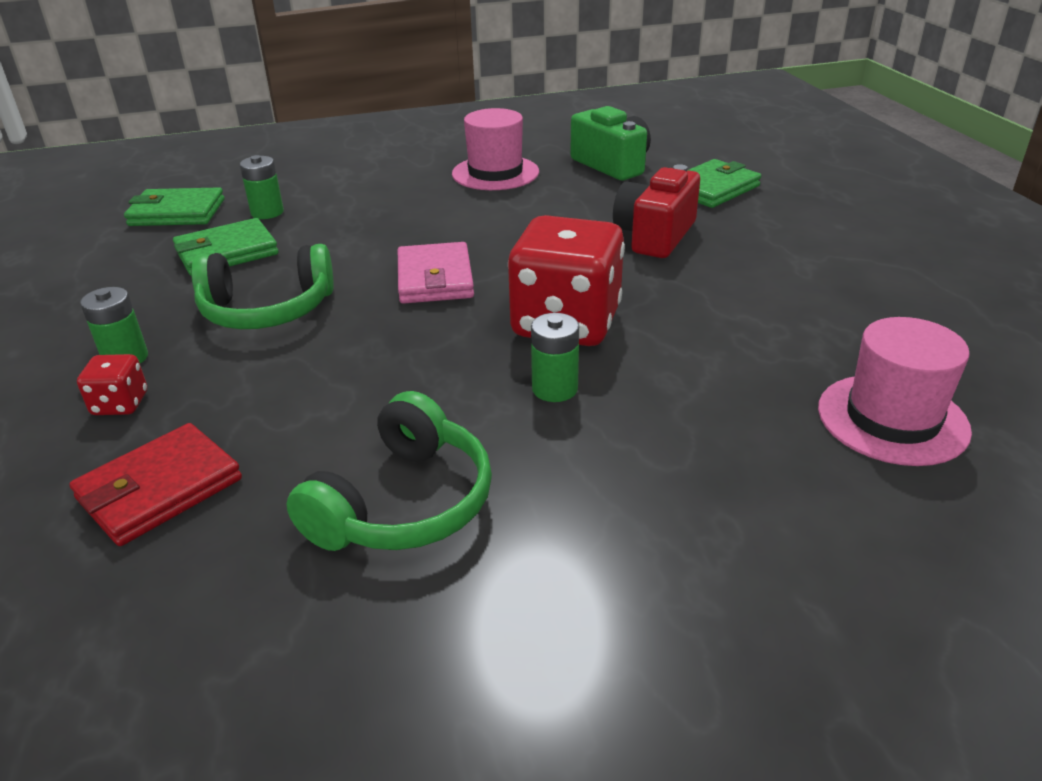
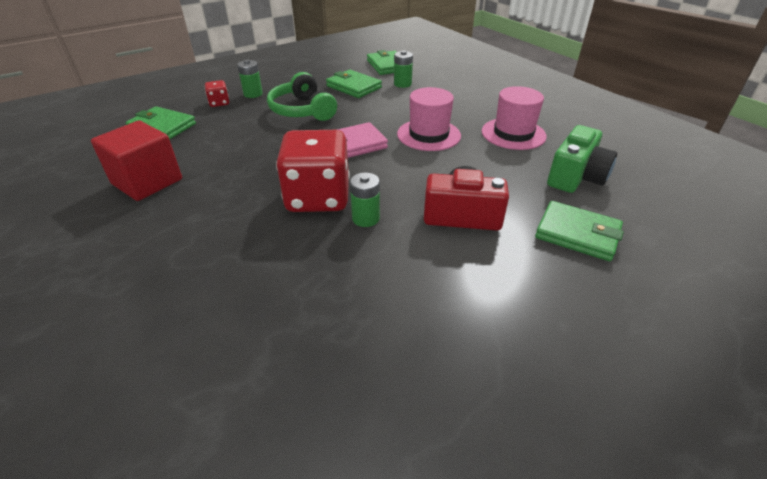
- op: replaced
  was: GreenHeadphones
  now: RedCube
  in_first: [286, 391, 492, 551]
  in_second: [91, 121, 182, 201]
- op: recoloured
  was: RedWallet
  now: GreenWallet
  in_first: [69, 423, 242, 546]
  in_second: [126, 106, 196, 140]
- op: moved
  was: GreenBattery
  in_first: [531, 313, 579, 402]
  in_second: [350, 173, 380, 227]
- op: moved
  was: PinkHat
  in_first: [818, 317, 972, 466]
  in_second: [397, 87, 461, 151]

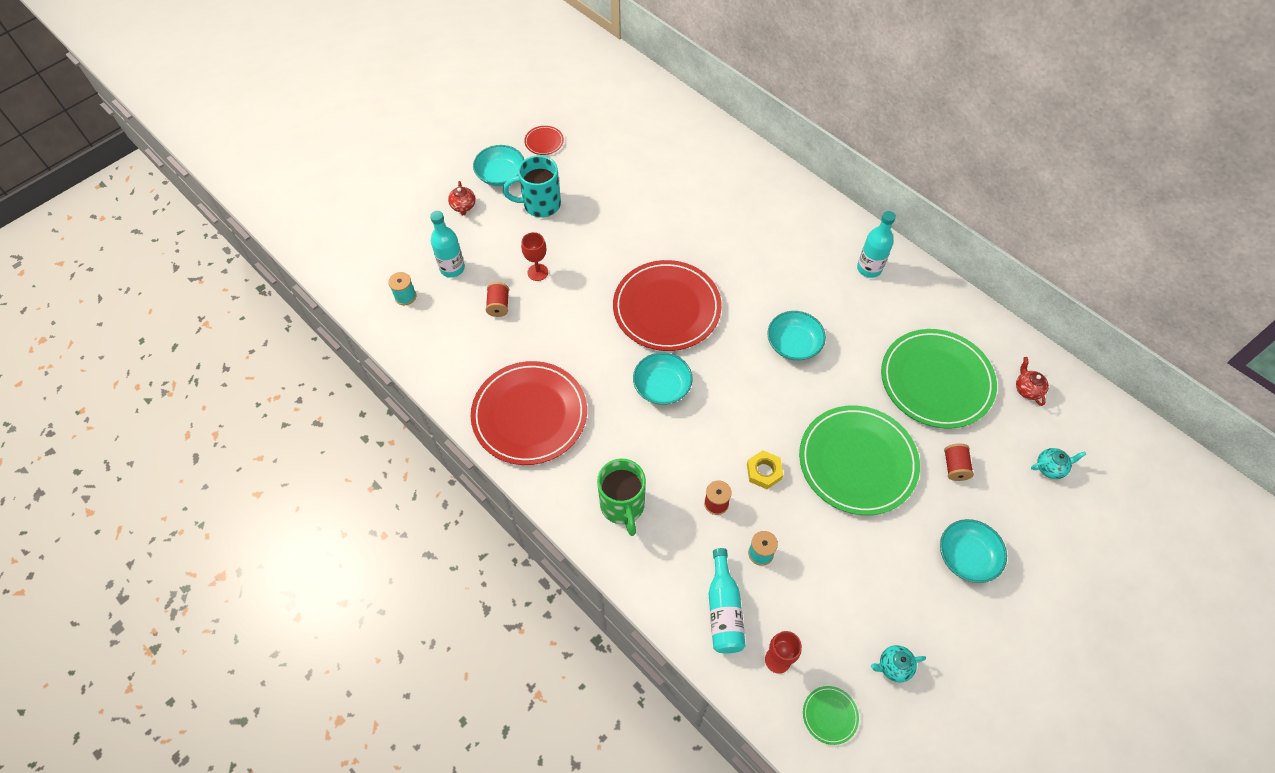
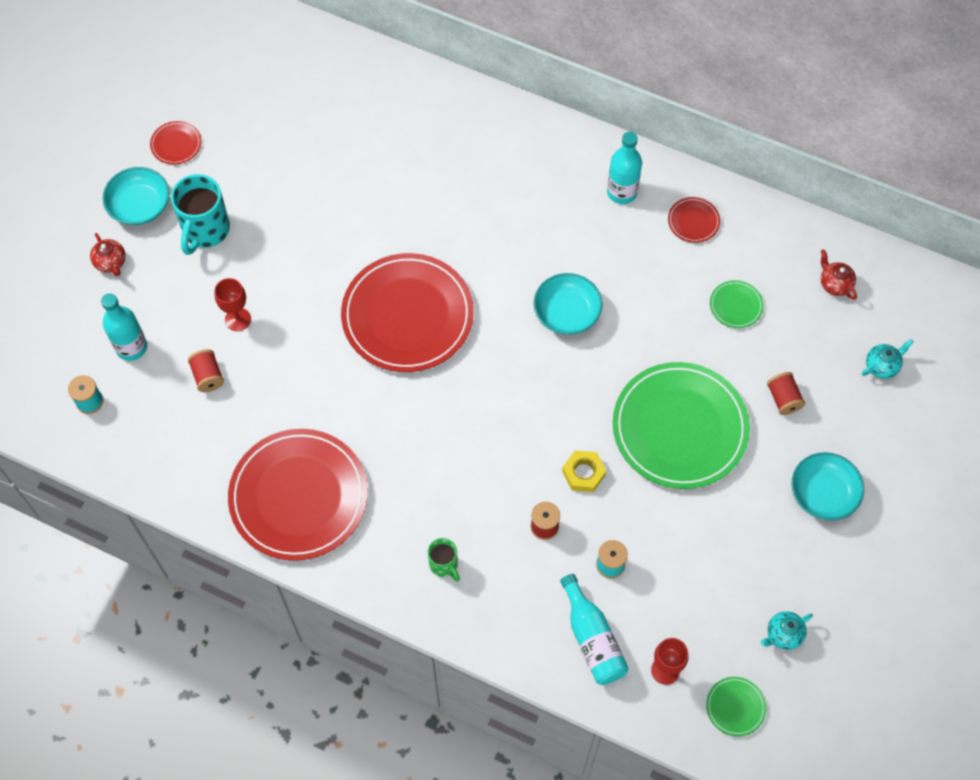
- op: turned
  was: TurquoiseMug
  in_first: [503, 155, 561, 218]
  in_second: [171, 174, 230, 255]
  clockwise: -45
- op: resized
  was: GreenMug
  in_first: [597, 459, 646, 536]
  in_second: [428, 538, 460, 581]
  ratio: 0.55
- op: added
  now: RedPlate
  in_second: [668, 197, 720, 243]
- op: resized
  was: GreenPlate
  in_first: [881, 329, 997, 429]
  in_second: [710, 280, 764, 328]
  ratio: 0.41
- op: removed
  was: TurquoiseBowl
  in_first: [633, 352, 693, 405]

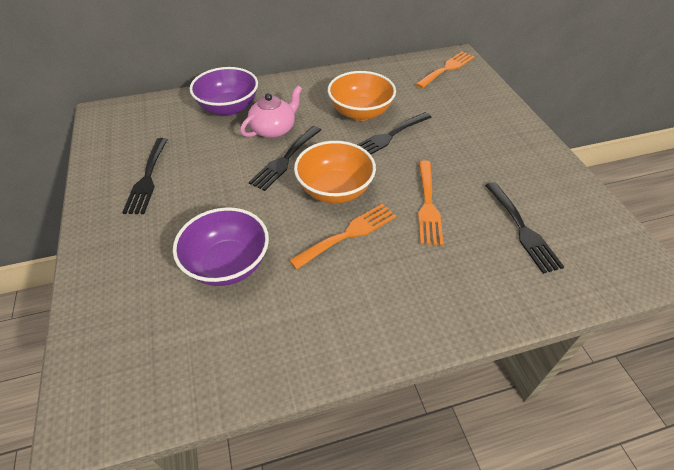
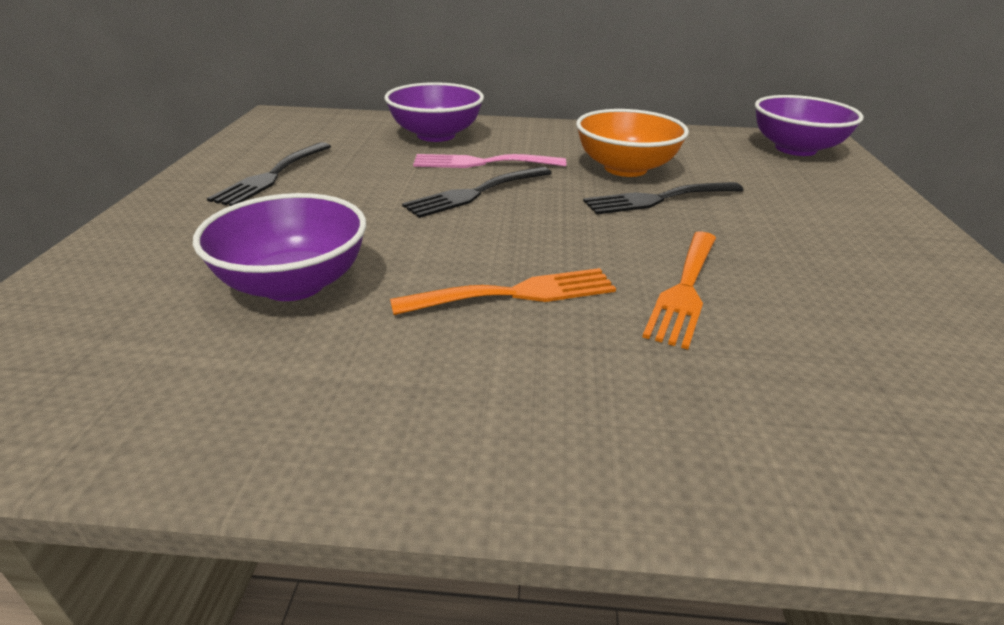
- op: replaced
  was: PinkTeapot
  now: PinkFork
  in_first: [240, 86, 302, 138]
  in_second: [413, 154, 566, 168]
- op: replaced
  was: OrangeFork
  now: PurpleBowl
  in_first: [416, 51, 475, 88]
  in_second: [755, 95, 863, 156]
- op: removed
  was: OrangeBowl
  in_first: [294, 141, 376, 203]
- op: removed
  was: BlackFork
  in_first: [485, 182, 564, 274]

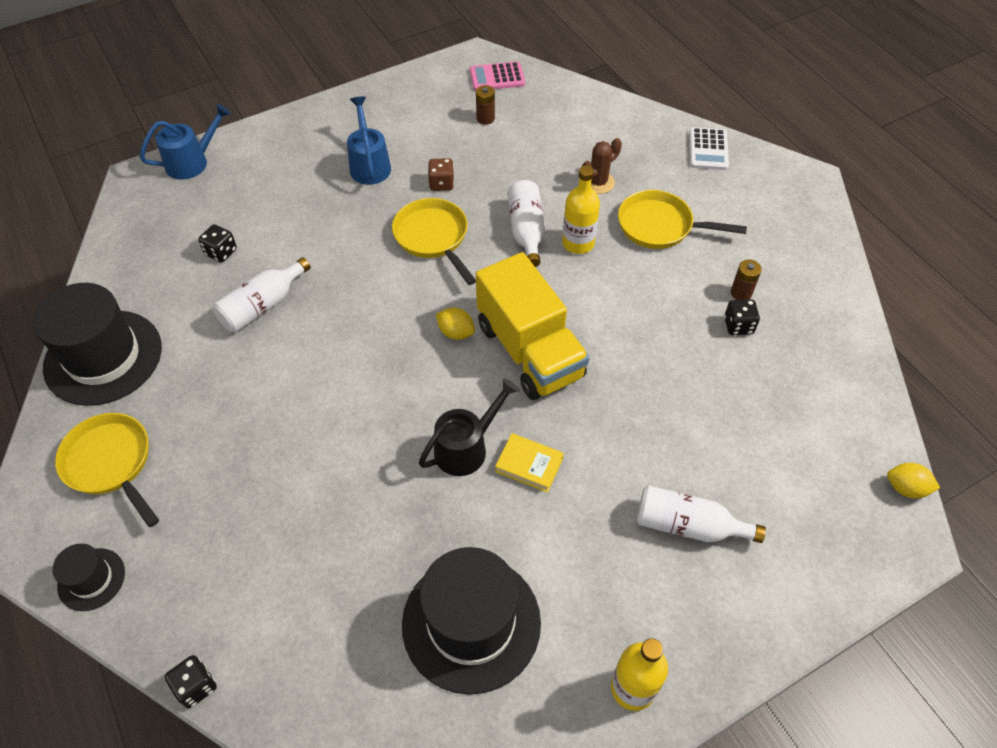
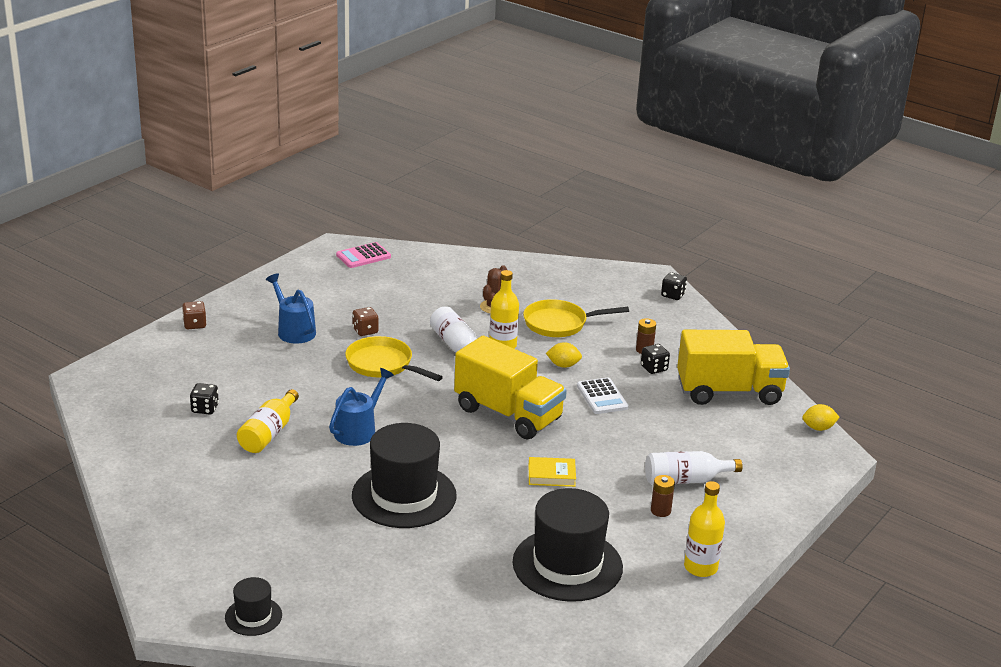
- op: added
  now: BrownDice
  in_second: [182, 301, 207, 329]
- op: recoloured
  was: WhiteBottle
  now: YellowBottle
  in_first: [213, 257, 311, 333]
  in_second: [237, 389, 299, 453]
- op: moved
  was: BlueWateringCan
  in_first: [140, 104, 231, 180]
  in_second: [329, 368, 394, 446]
- op: moved
  was: BlackHat
  in_first: [33, 283, 162, 406]
  in_second: [352, 423, 457, 528]
- op: moved
  was: YellowLemon
  in_first: [436, 308, 475, 340]
  in_second: [546, 342, 582, 368]
- op: moved
  was: WhiteCalculator
  in_first: [689, 127, 729, 170]
  in_second: [577, 378, 629, 414]
- op: moved
  was: BrownBattery
  in_first: [476, 85, 495, 125]
  in_second: [651, 475, 675, 517]
- op: moved
  was: BlackDice
  in_first: [165, 655, 217, 708]
  in_second: [661, 272, 687, 300]
- op: added
  now: YellowTruck
  in_second: [677, 330, 790, 405]
- op: removed
  was: YellowPan
  in_first: [55, 413, 159, 527]
- op: removed
  was: BlackWateringCan
  in_first: [419, 378, 520, 476]

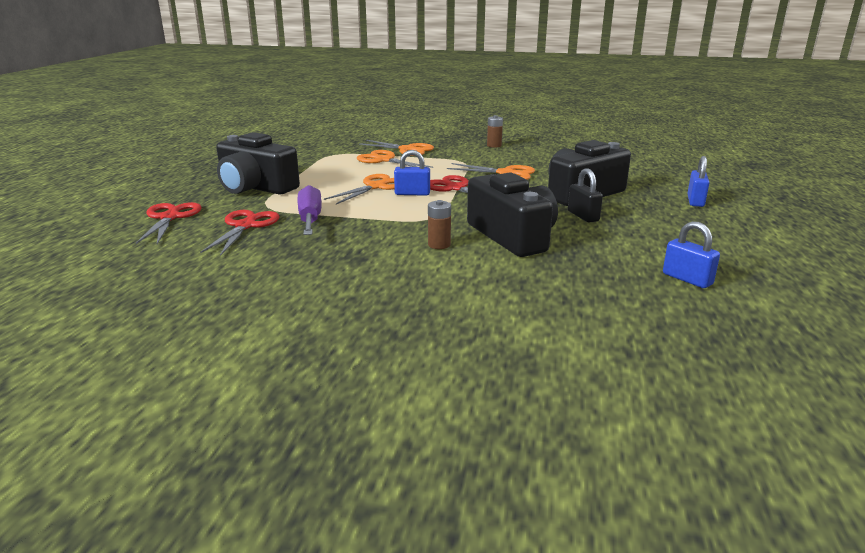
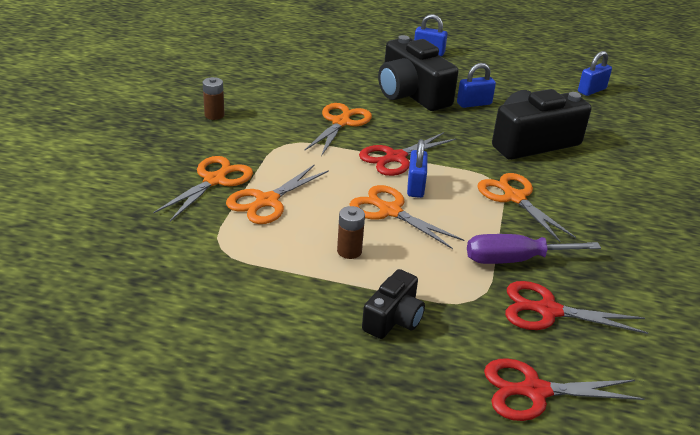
- op: moved
  was: BrownBattery
  in_first: [428, 200, 451, 249]
  in_second: [337, 206, 365, 259]
- op: resized
  was: BlackCamera
  in_first: [216, 132, 300, 194]
  in_second: [362, 269, 425, 339]
  ratio: 0.55
- op: recoloured
  was: BlackPadlock
  now: BluePadlock
  in_first: [568, 168, 603, 223]
  in_second: [457, 63, 496, 108]
- op: added
  now: OrangeScissors
  in_second: [477, 173, 576, 242]

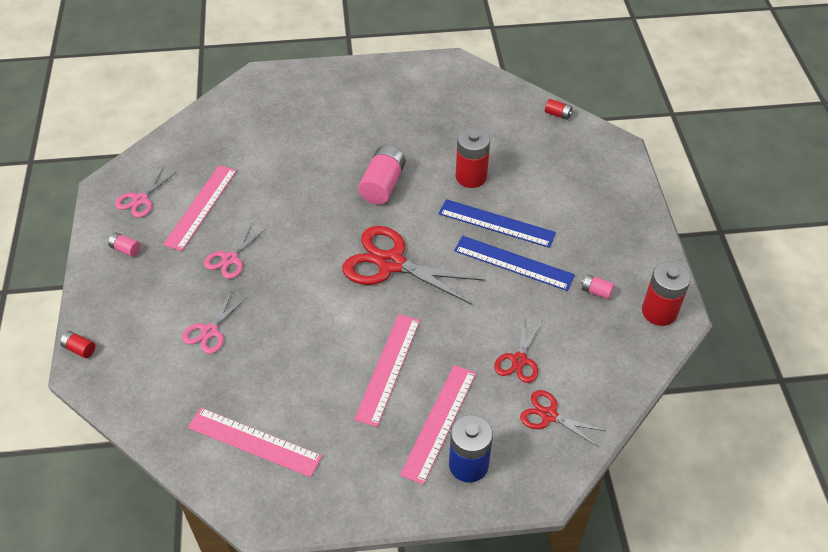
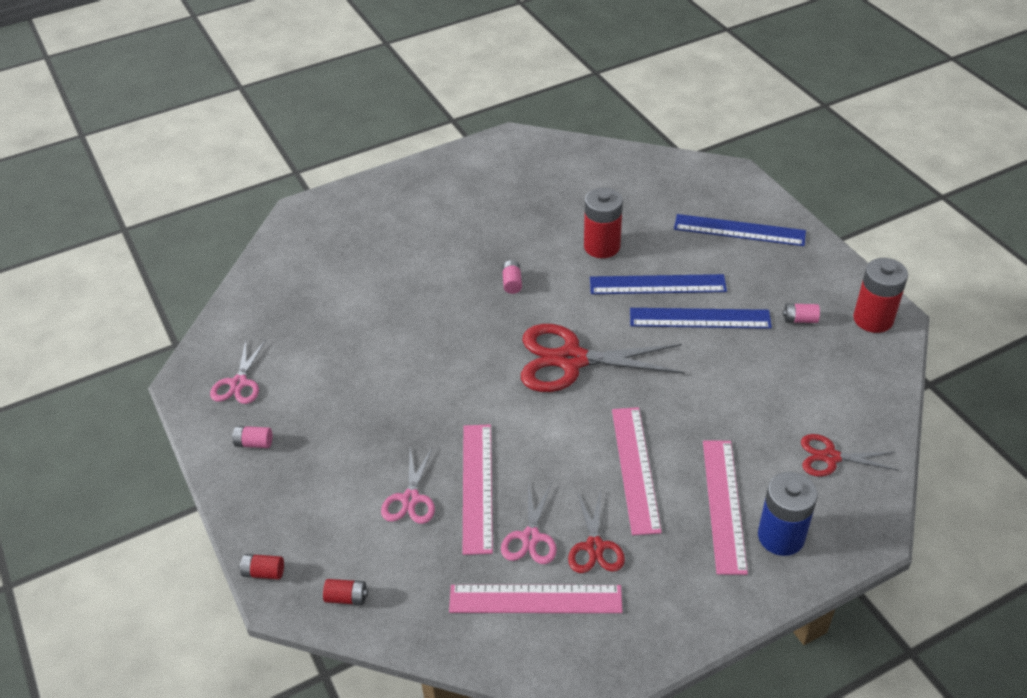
- op: moved
  was: RedBattery
  in_first: [545, 99, 573, 120]
  in_second: [323, 579, 368, 605]
- op: moved
  was: PinkRuler
  in_first: [163, 165, 237, 251]
  in_second: [463, 424, 493, 555]
- op: moved
  was: PinkScissors
  in_first: [204, 224, 266, 279]
  in_second: [501, 483, 557, 564]
- op: resized
  was: PinkBattery
  in_first: [358, 145, 406, 205]
  in_second: [502, 260, 522, 294]
  ratio: 0.48
- op: moved
  was: RedScissors
  in_first: [494, 319, 542, 383]
  in_second: [568, 491, 625, 573]
- op: added
  now: BlueRuler
  in_second: [674, 214, 806, 246]

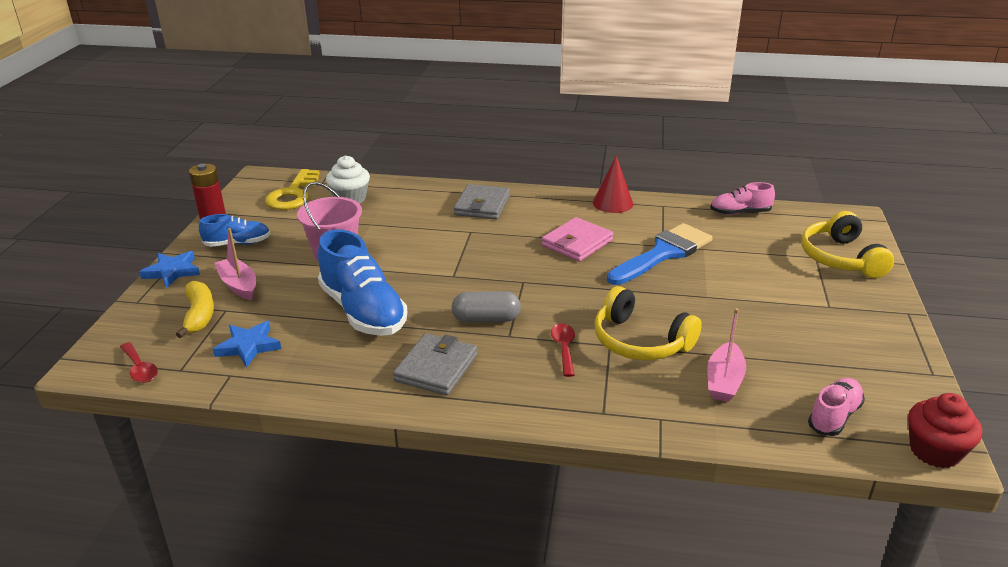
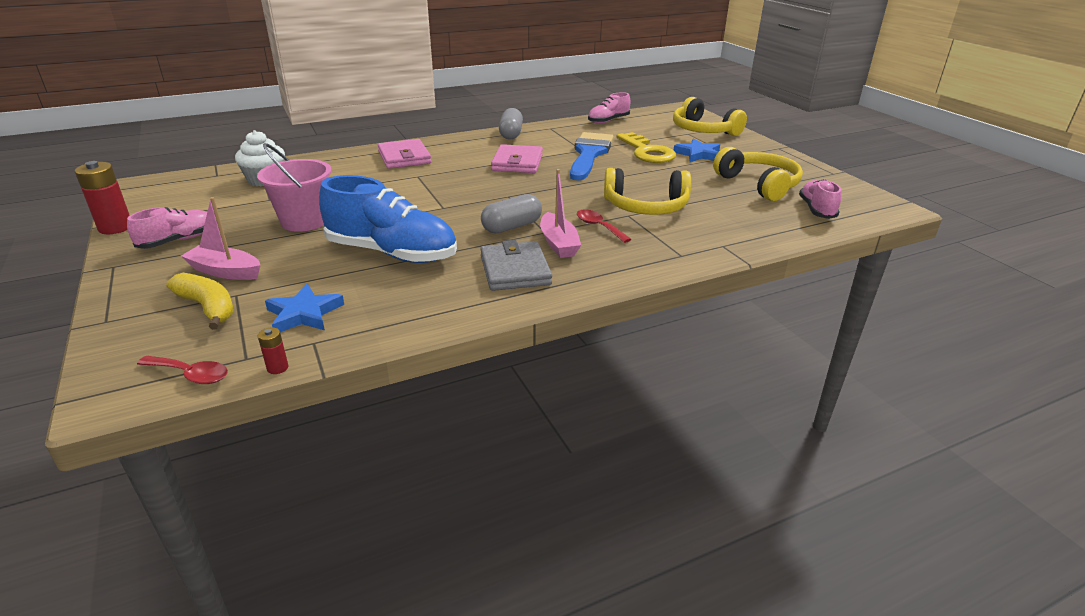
- op: recoloured
  was: BlueShoe
  now: PinkShoe
  in_first: [199, 214, 270, 247]
  in_second: [127, 207, 207, 249]
- op: added
  now: RedBattery
  in_second: [258, 327, 288, 374]
- op: recoloured
  was: GreyWallet
  now: PinkWallet
  in_first: [454, 184, 510, 220]
  in_second: [378, 139, 431, 169]
- op: replaced
  was: RedCone
  now: GreyCapsule
  in_first: [593, 156, 633, 213]
  in_second: [499, 108, 523, 140]
- op: moved
  was: PinkBoat
  in_first: [707, 308, 746, 402]
  in_second: [540, 169, 581, 258]
- op: moved
  was: YellowKey
  in_first: [265, 169, 320, 210]
  in_second: [617, 132, 676, 163]
- op: moved
  was: BlueStar
  in_first: [139, 251, 200, 288]
  in_second: [674, 139, 720, 162]
- op: added
  now: YellowHeadphones
  in_second: [713, 147, 803, 201]
- op: removed
  was: RedCupcake
  in_first: [908, 393, 982, 468]

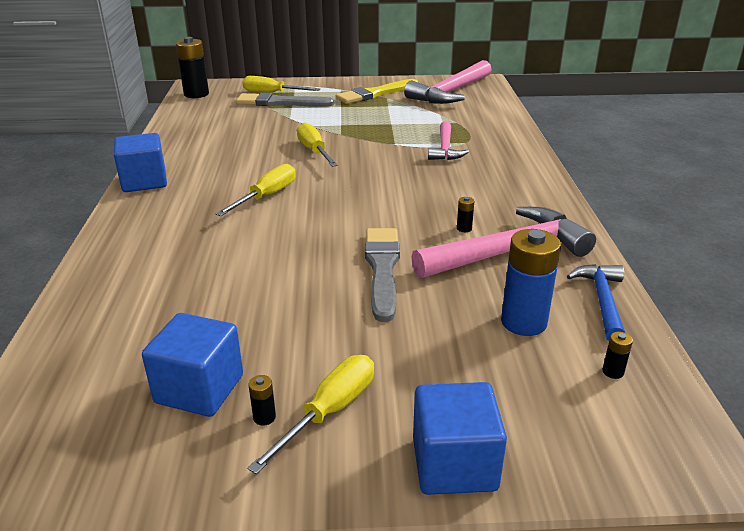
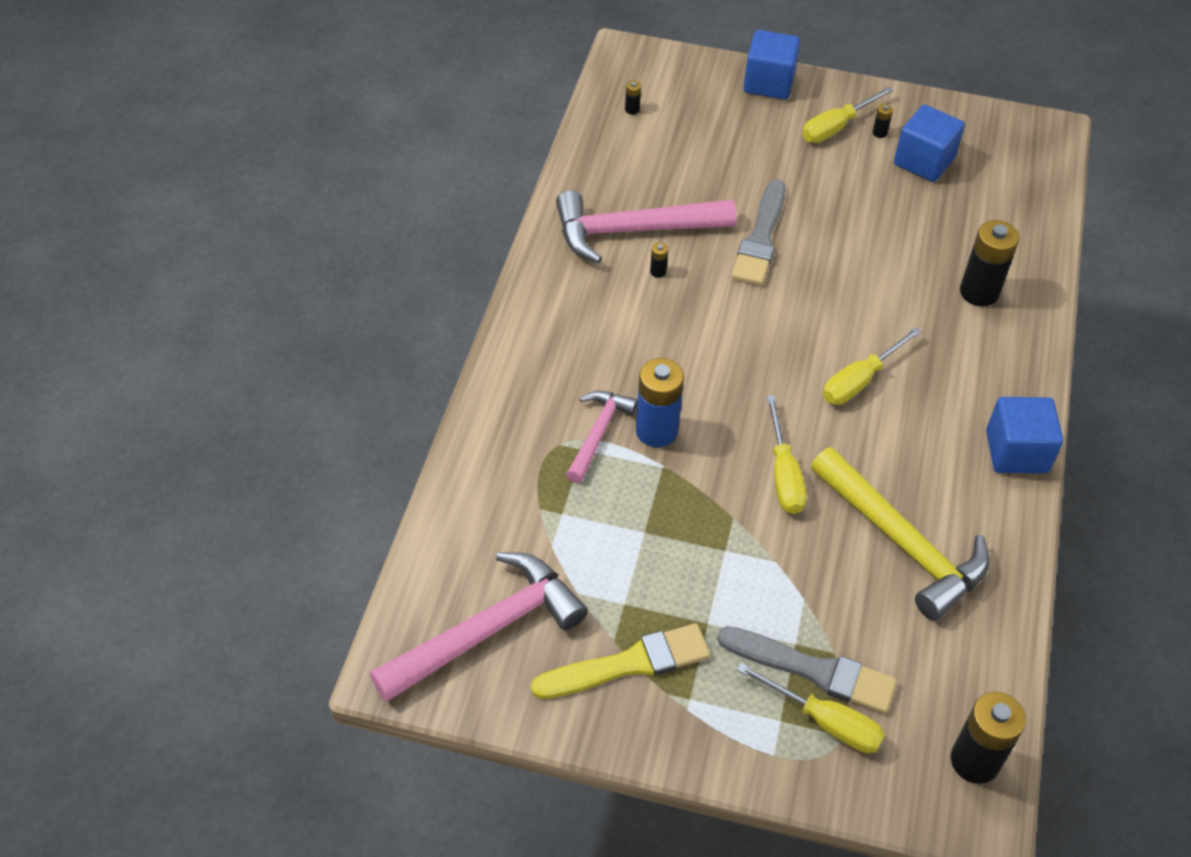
- op: moved
  was: BlueBattery
  in_first: [501, 229, 561, 336]
  in_second: [636, 358, 684, 447]
- op: added
  now: YellowHammer
  in_second: [811, 447, 990, 621]
- op: added
  now: BlackBattery
  in_second: [960, 220, 1019, 307]
- op: removed
  was: BlueHammer
  in_first: [567, 264, 625, 341]

